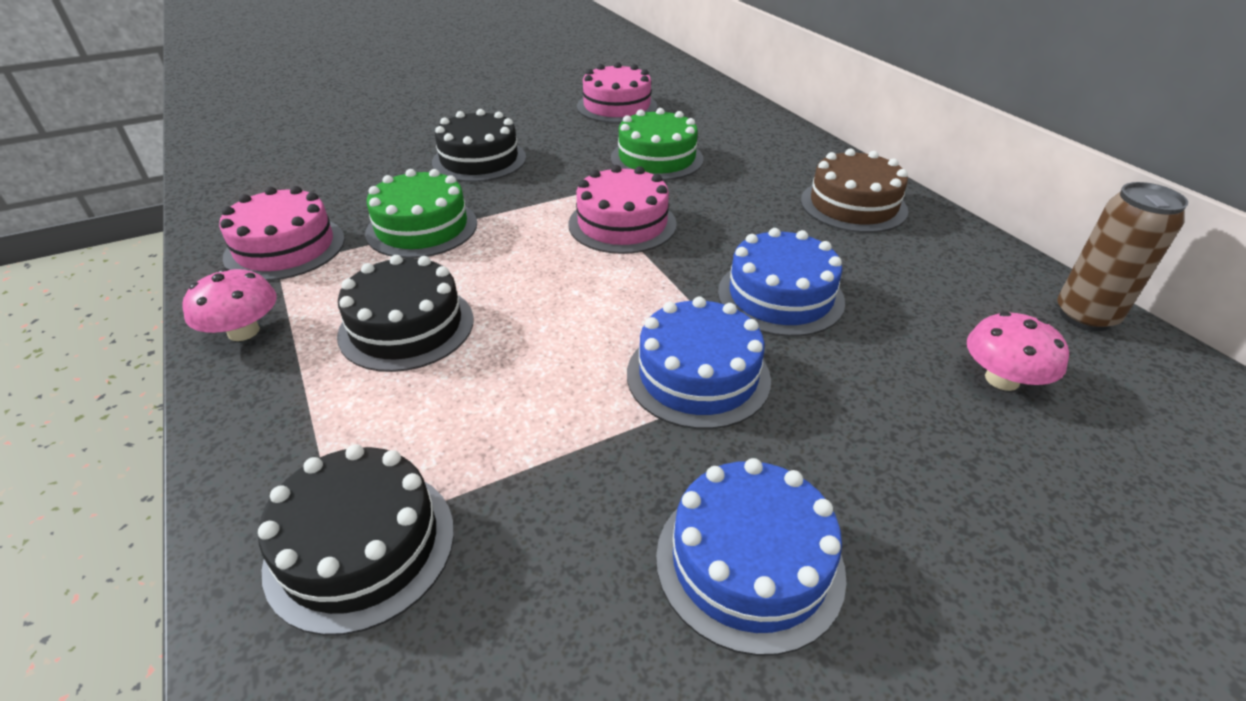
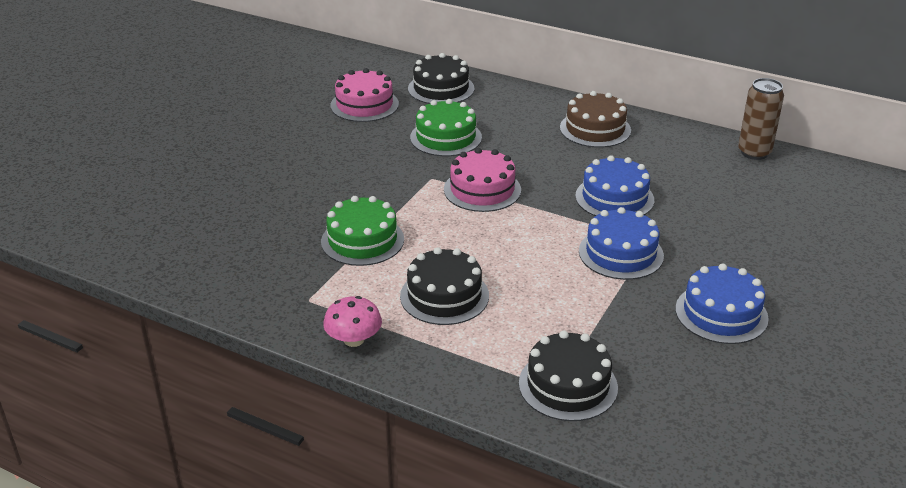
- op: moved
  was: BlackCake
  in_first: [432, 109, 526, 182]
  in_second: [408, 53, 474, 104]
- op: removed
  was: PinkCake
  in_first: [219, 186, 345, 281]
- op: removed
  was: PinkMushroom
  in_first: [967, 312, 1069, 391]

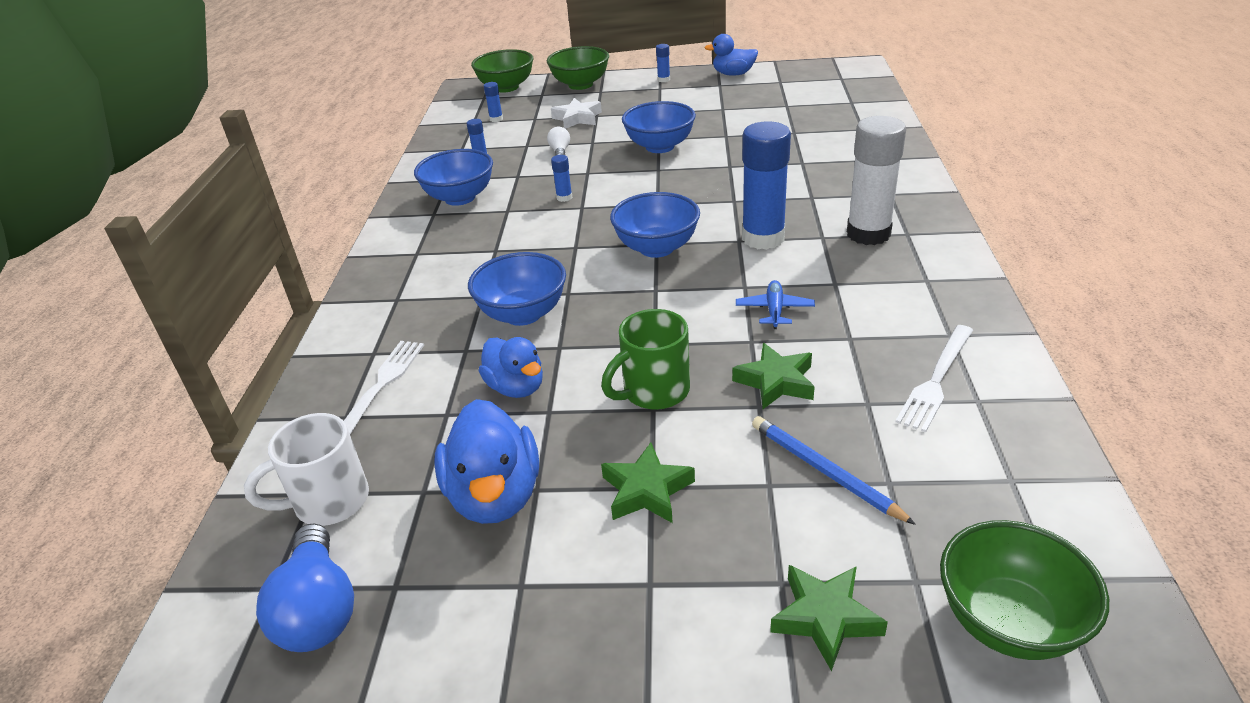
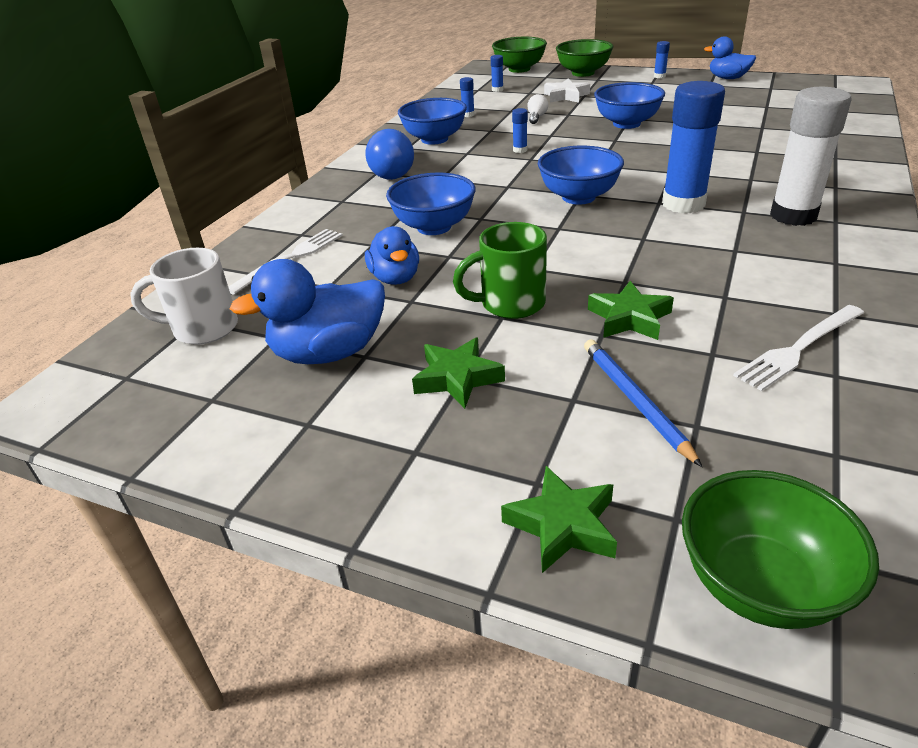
- op: turned
  was: BlueDuck
  in_first: [434, 399, 539, 524]
  in_second: [230, 259, 385, 364]
  clockwise: 60
- op: moved
  was: BlueLightBulb
  in_first: [256, 524, 354, 652]
  in_second: [365, 129, 414, 180]
- op: removed
  was: BluePlane
  in_first: [736, 280, 815, 329]

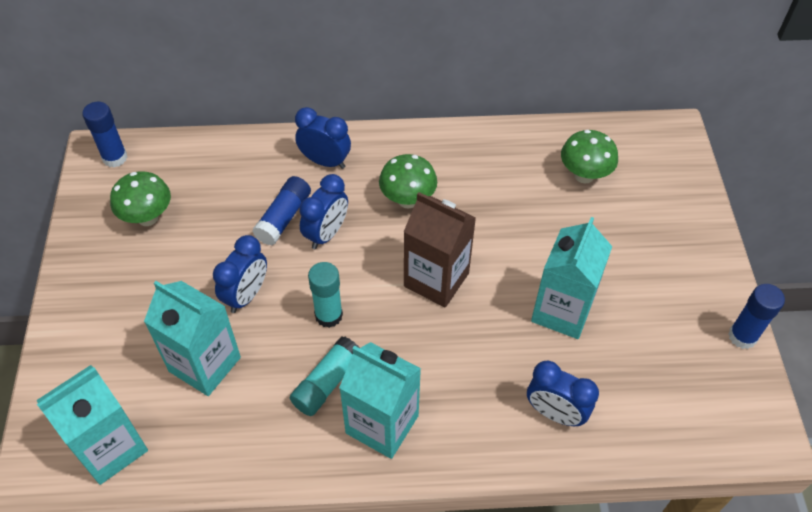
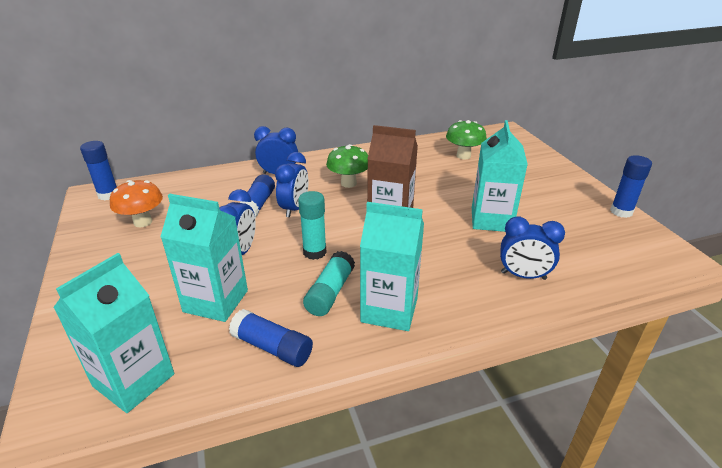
- op: recoloured
  was: GreenMushroom
  now: OrangeMushroom
  in_first: [110, 171, 171, 226]
  in_second: [110, 180, 163, 227]
- op: added
  now: BlueGlueStick
  in_second: [229, 309, 313, 367]

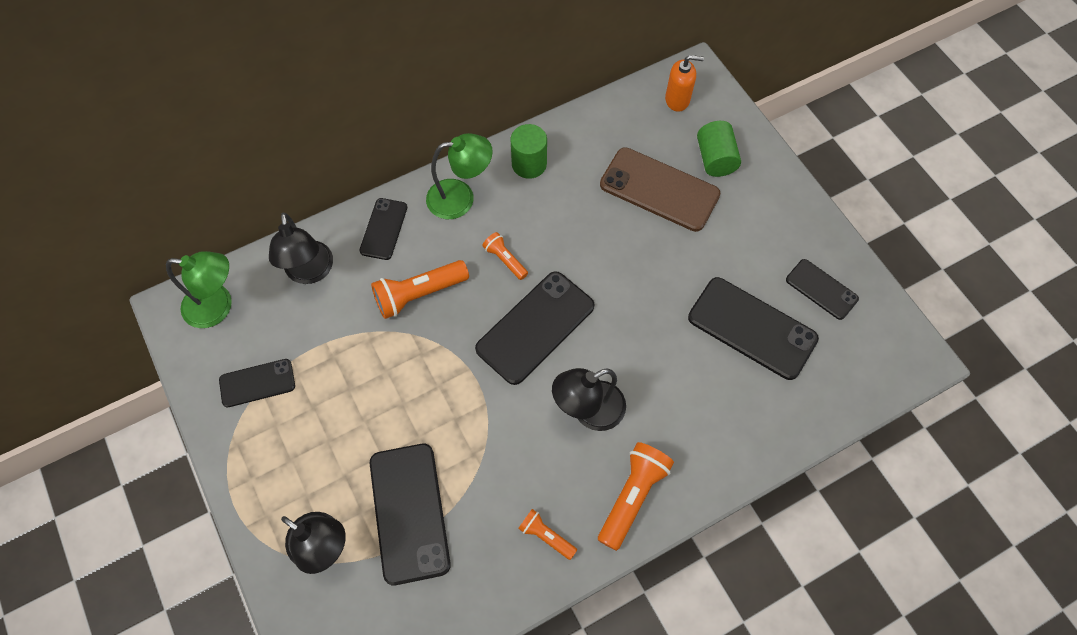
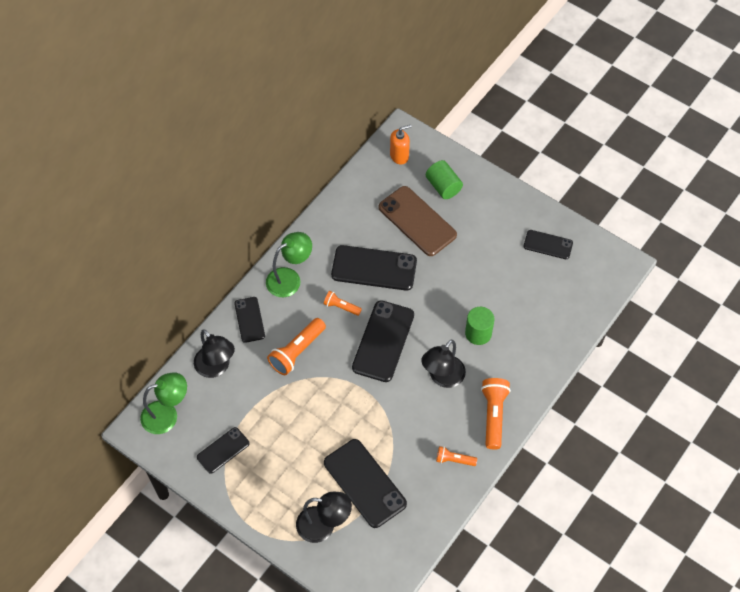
- op: moved
  was: BlackPhone
  in_first: [688, 277, 819, 380]
  in_second: [331, 245, 417, 291]
- op: turned
  was: BrownPhone
  in_first: [600, 147, 720, 232]
  in_second: [379, 186, 457, 256]
  clockwise: 45
- op: moved
  was: GreenCylinder
  in_first: [511, 124, 547, 179]
  in_second: [465, 307, 495, 345]

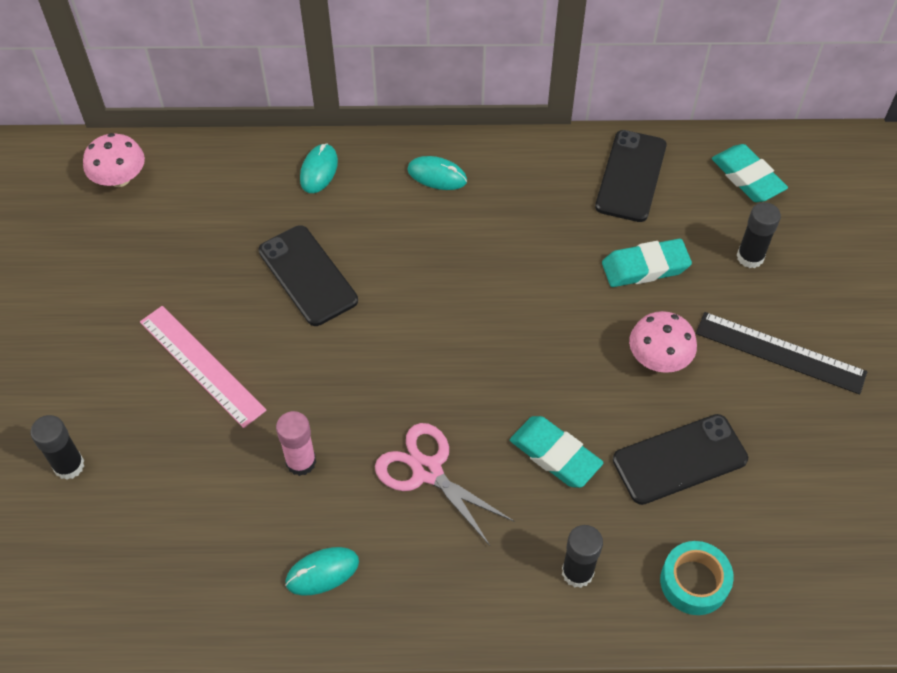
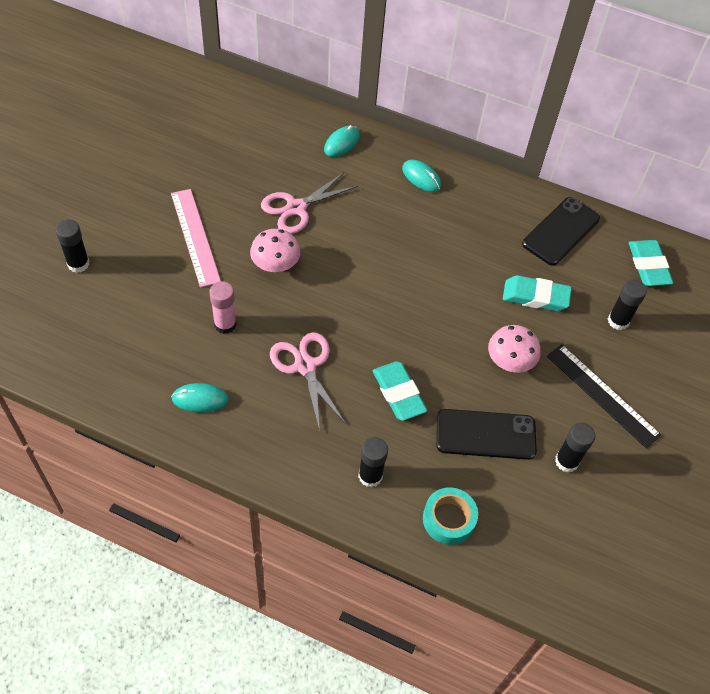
- op: moved
  was: PinkMushroom
  in_first: [83, 133, 145, 187]
  in_second: [250, 229, 300, 272]
- op: replaced
  was: BlackPhone
  now: PinkScissors
  in_first: [258, 225, 358, 326]
  in_second: [261, 172, 358, 234]
- op: added
  now: BlackGlueStick
  in_second: [555, 423, 595, 472]

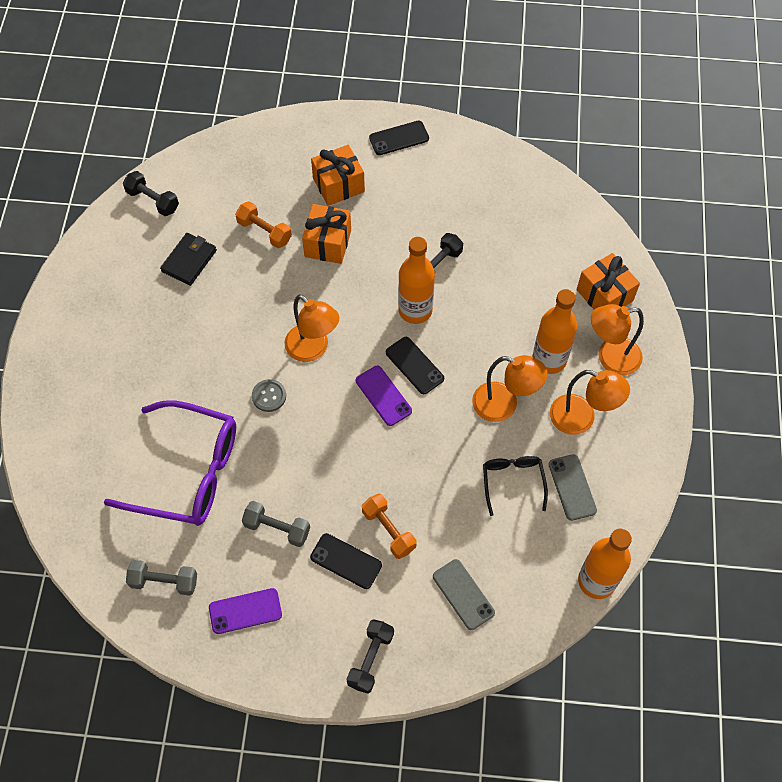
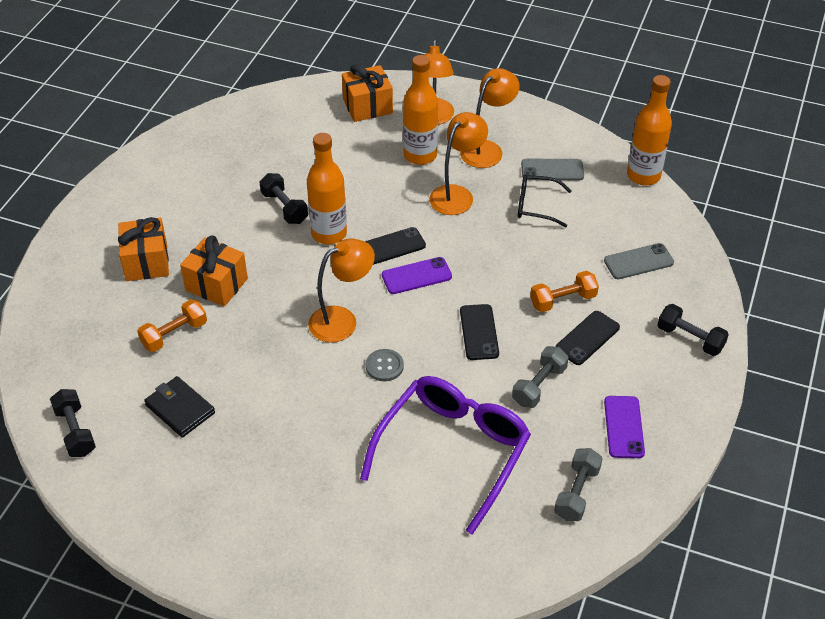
- op: turned
  was: BlackDumbbell
  in_first: [123, 171, 179, 216]
  in_second: [50, 389, 96, 457]
  clockwise: -75
- op: moved
  was: BlackPhone
  in_first: [369, 121, 429, 155]
  in_second: [460, 304, 499, 360]

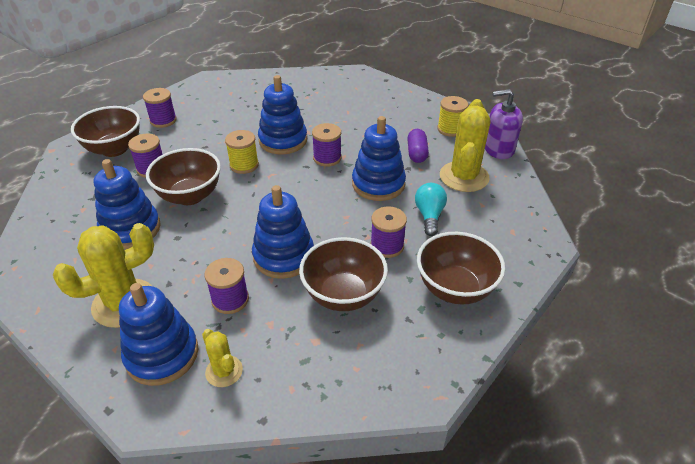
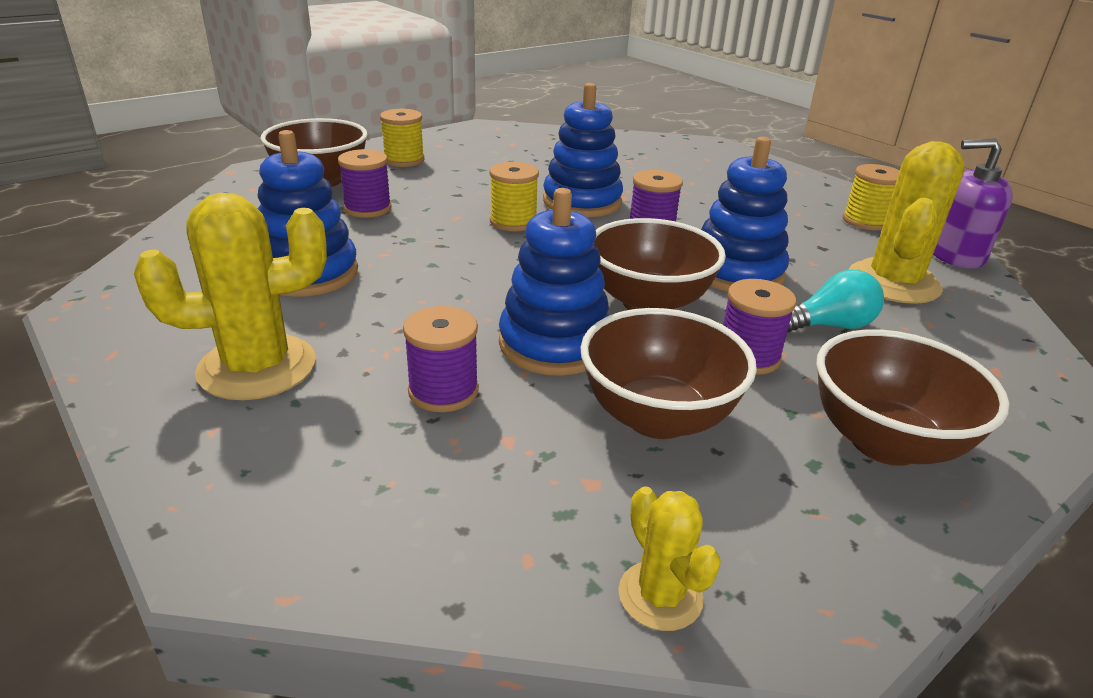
- op: recoloured
  was: PurpleSpool
  now: YellowSpool
  in_first: [143, 88, 177, 128]
  in_second: [380, 109, 424, 167]
- op: moved
  was: BrownBowl
  in_first: [146, 148, 221, 205]
  in_second: [594, 218, 726, 310]
- op: moved
  was: YellowCactus
  in_first: [202, 329, 243, 387]
  in_second: [619, 486, 721, 631]
- op: turned
  was: TurquoiseLightBulb
  in_first: [415, 183, 447, 236]
  in_second: [787, 270, 884, 332]
  clockwise: 60
- op: removed
  was: BlueStackingToy
  in_first: [119, 283, 198, 386]
- op: removed
  was: PurpleCapsule
  in_first: [407, 129, 429, 163]

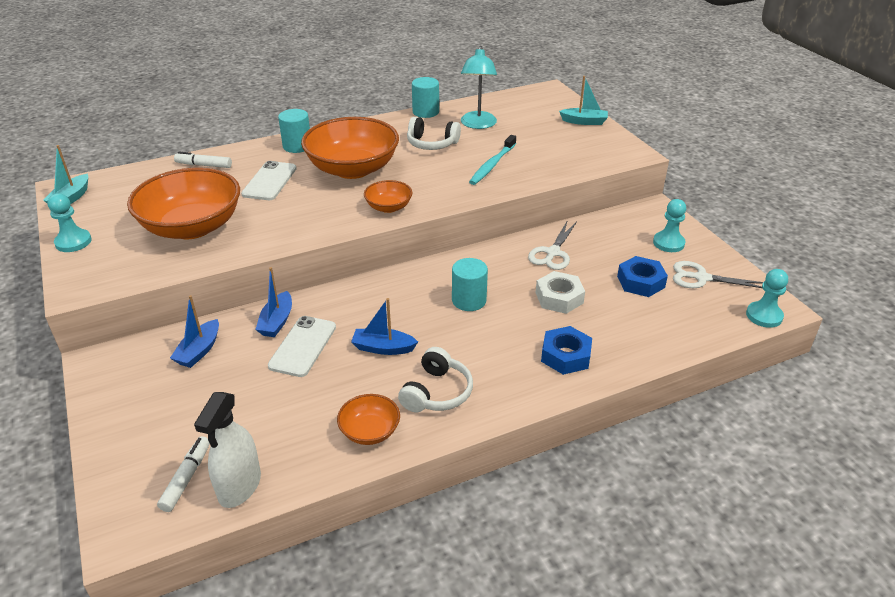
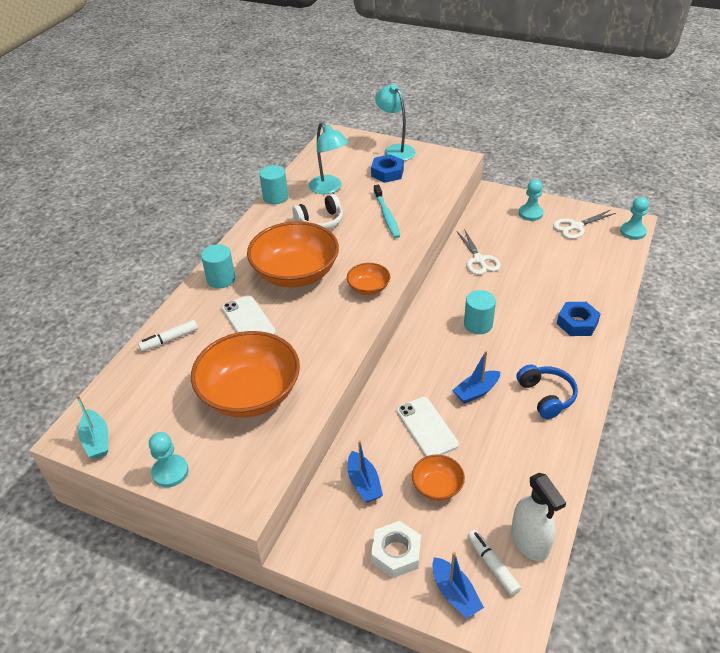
- op: moved
  was: BlueNut
  in_first: [617, 256, 668, 297]
  in_second: [371, 154, 404, 183]
- op: moved
  was: WhiteNut
  in_first: [536, 271, 585, 314]
  in_second: [371, 521, 421, 578]
- op: replaced
  was: TurquoiseBoat
  now: TurquoiseLamp
  in_first: [559, 76, 608, 125]
  in_second: [375, 84, 416, 161]
- op: moved
  was: OrangeBowl
  in_first: [337, 394, 400, 445]
  in_second: [412, 455, 465, 501]
- op: moved
  was: BlueBoat
  in_first: [255, 267, 292, 337]
  in_second: [432, 552, 484, 619]
- op: recoloured
  was: WhiteHeadphones
  now: BlueHeadphones
  in_first: [398, 347, 473, 412]
  in_second: [516, 365, 578, 419]

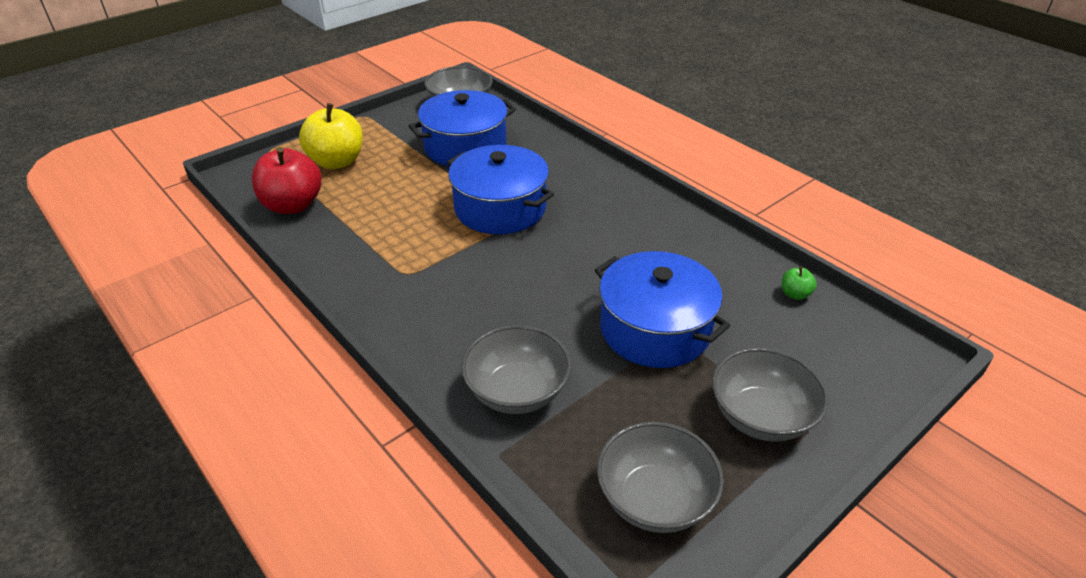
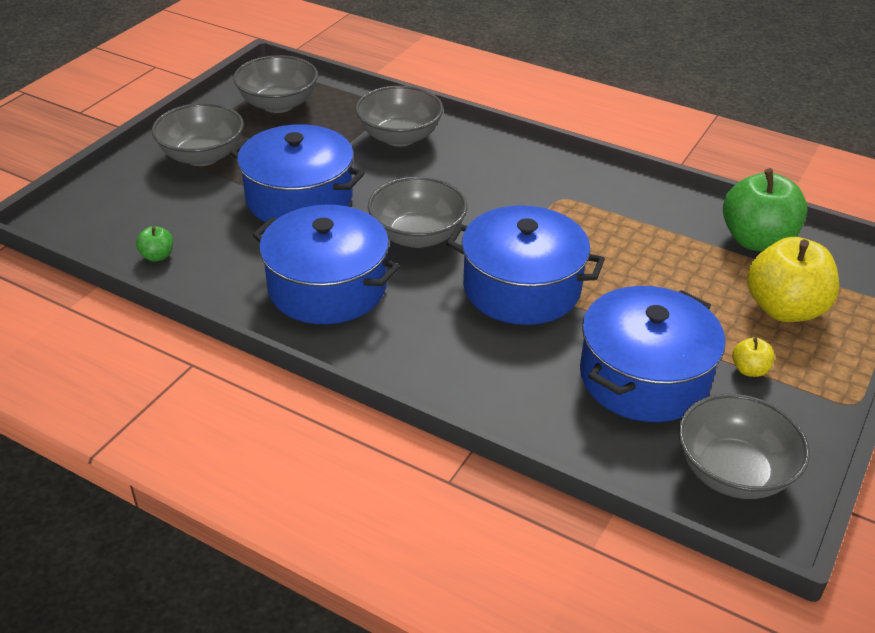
- op: added
  now: BluePot
  in_second: [252, 205, 400, 324]
- op: added
  now: GreyBowl
  in_second: [368, 177, 468, 248]
- op: recoloured
  was: RedApple
  now: GreenApple
  in_first: [252, 147, 322, 214]
  in_second: [723, 168, 808, 251]
- op: added
  now: YellowApple
  in_second: [732, 337, 775, 377]

